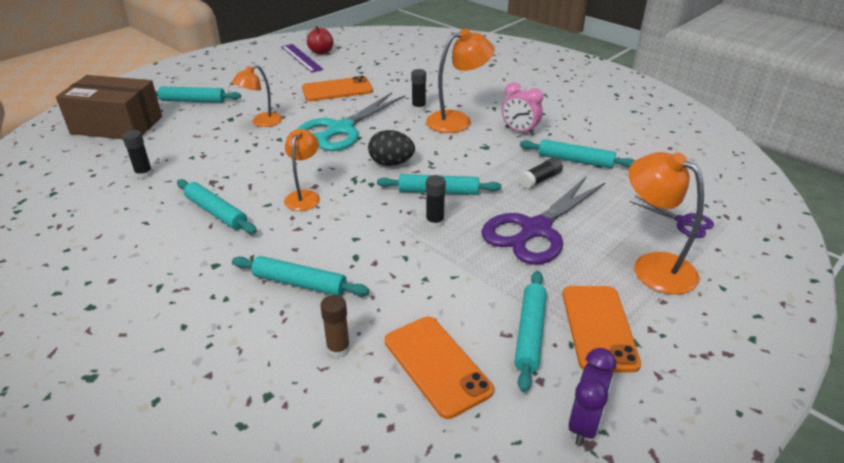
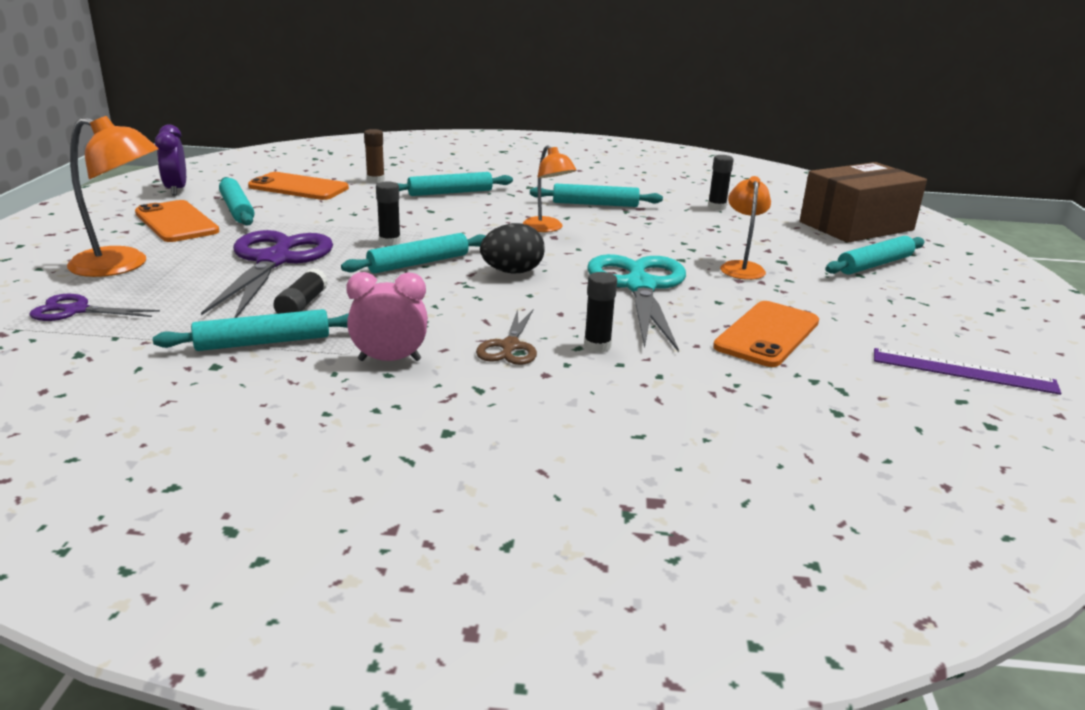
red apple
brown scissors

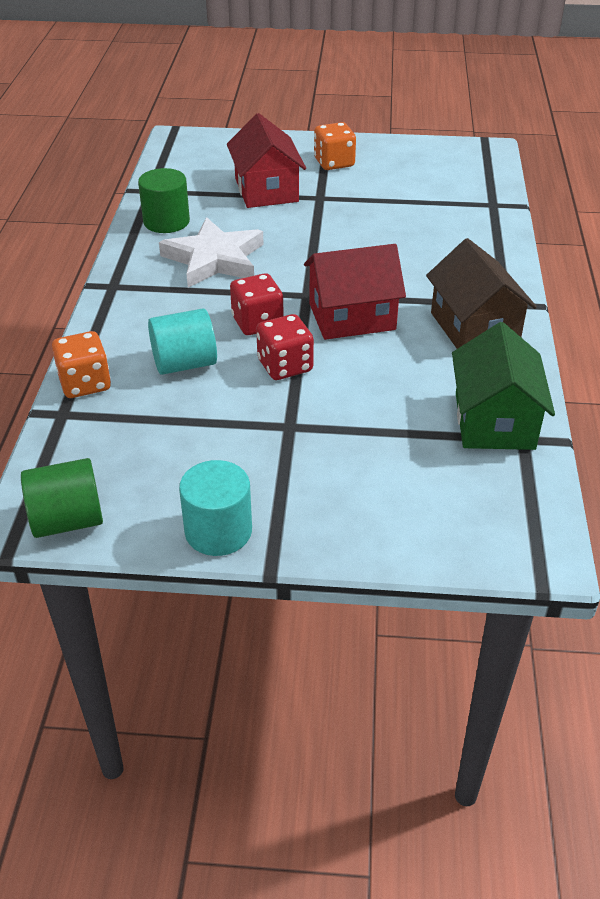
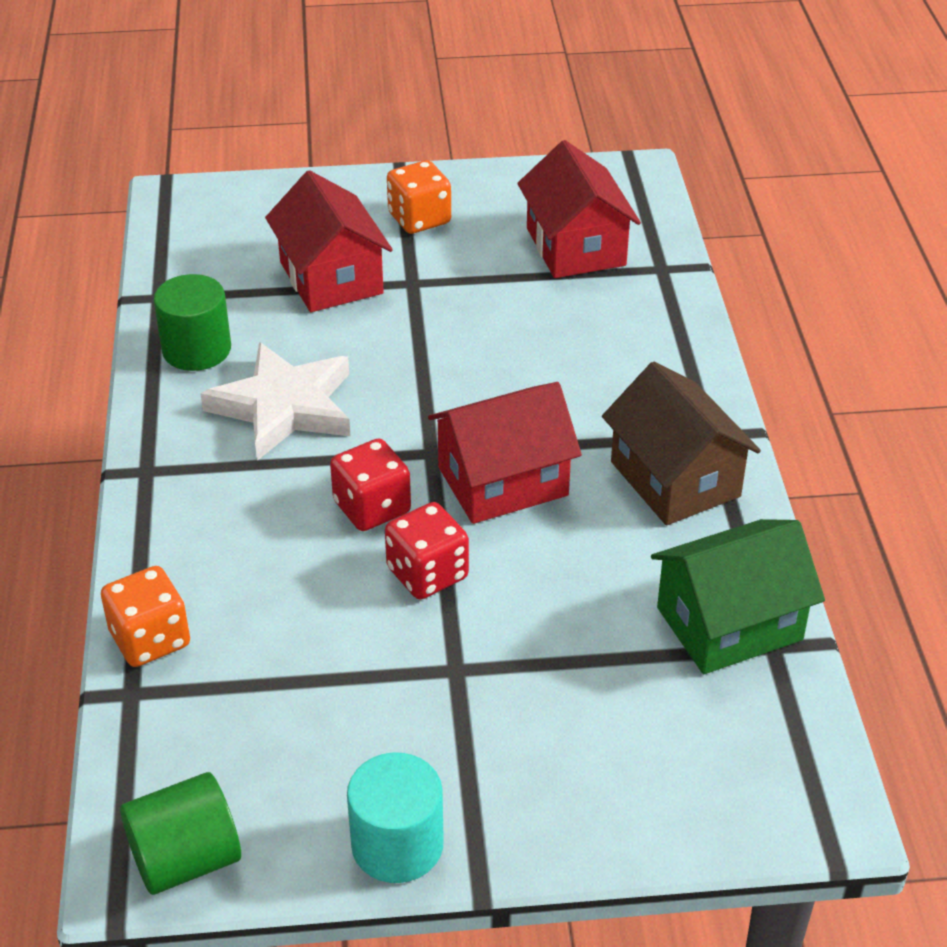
turquoise cylinder (no. 1 from left in the first image)
green house
red house (no. 3 from left)

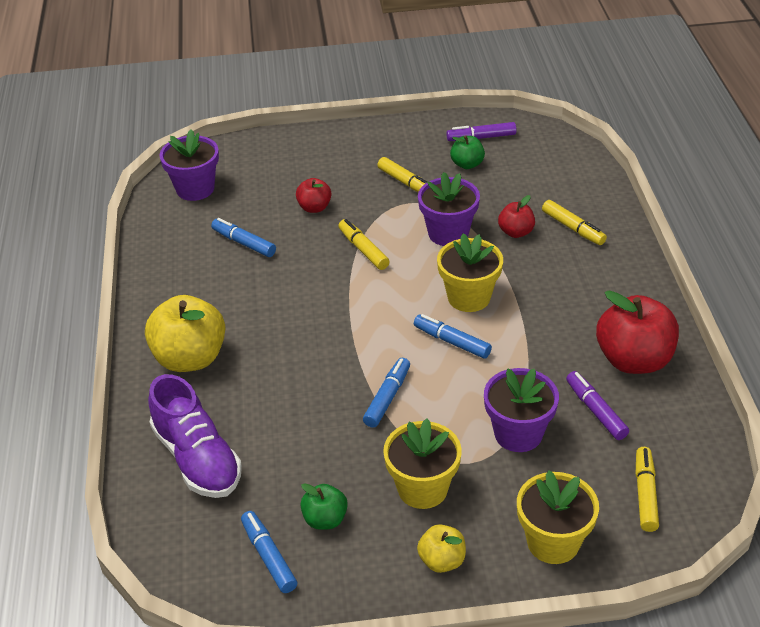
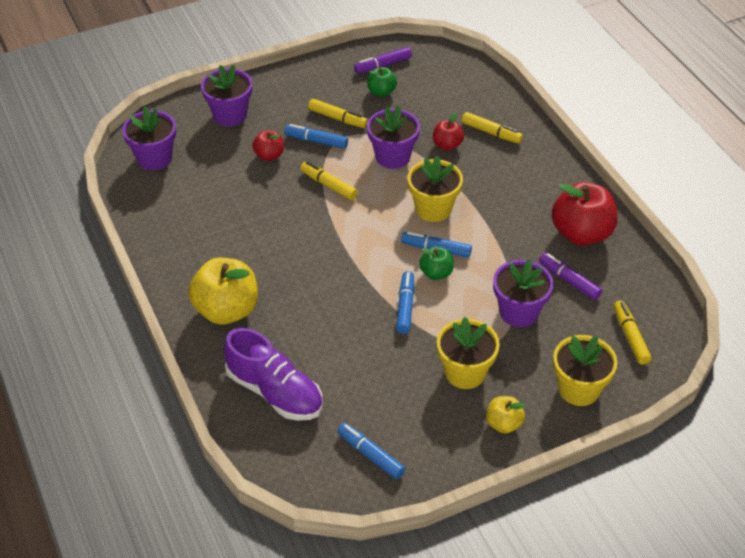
blue marker (no. 1 from left)
green apple (no. 2 from left)
purple flower pot (no. 2 from left)

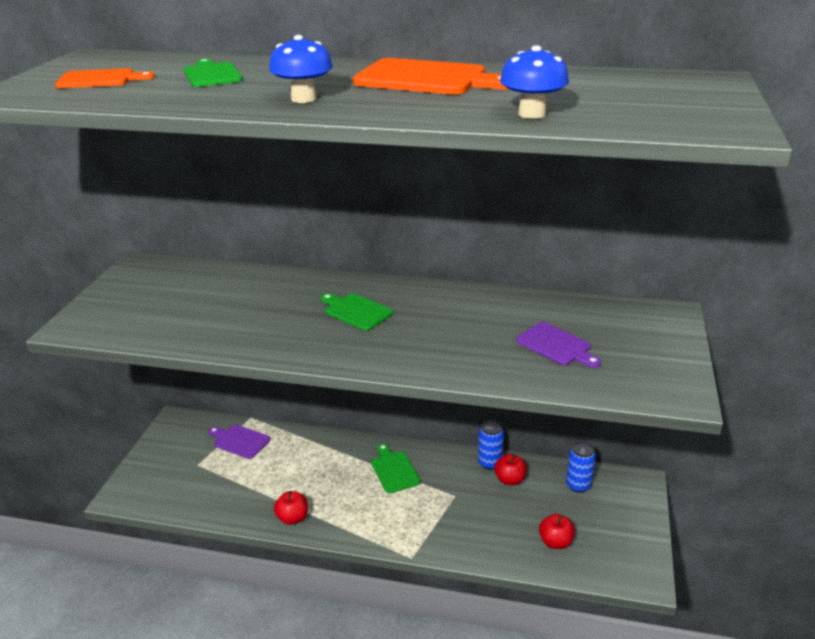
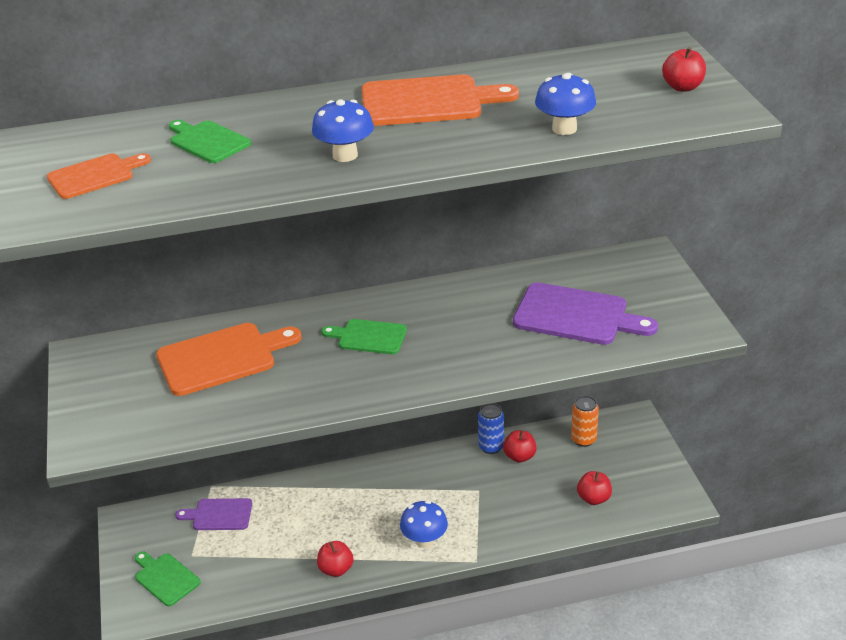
purple cutting board (no. 2 from left)
orange can
green cutting board (no. 1 from left)
red apple (no. 4 from left)
orange cutting board (no. 2 from left)
blue mushroom (no. 2 from left)

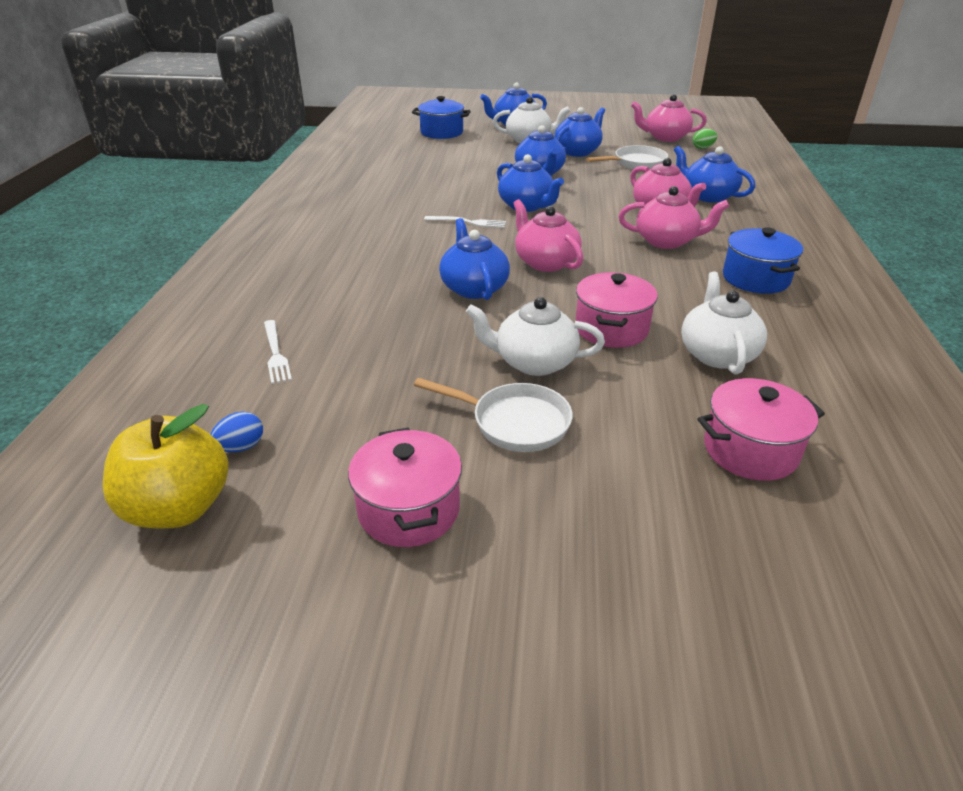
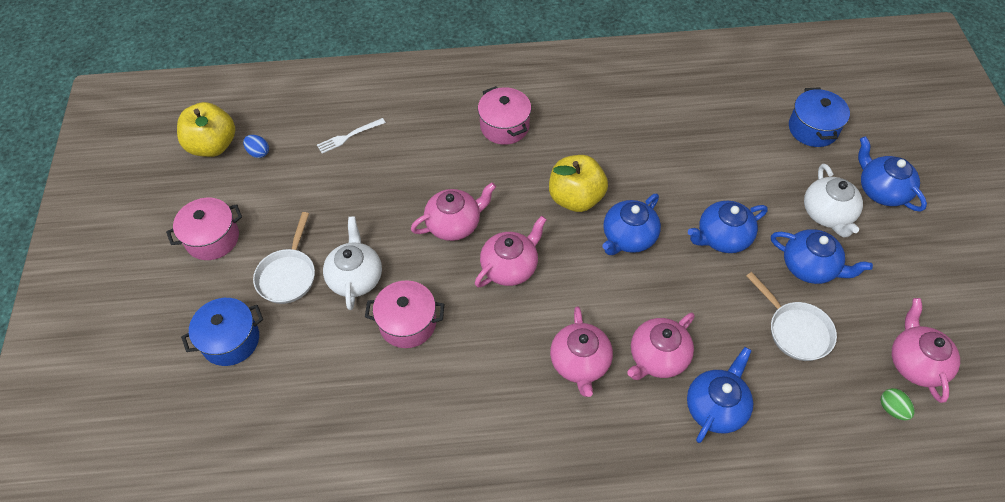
yellow apple (no. 2 from left)
pink teapot (no. 1 from left)
blue pot (no. 1 from left)
white teapot (no. 3 from left in the first image)
pink pot (no. 3 from left)

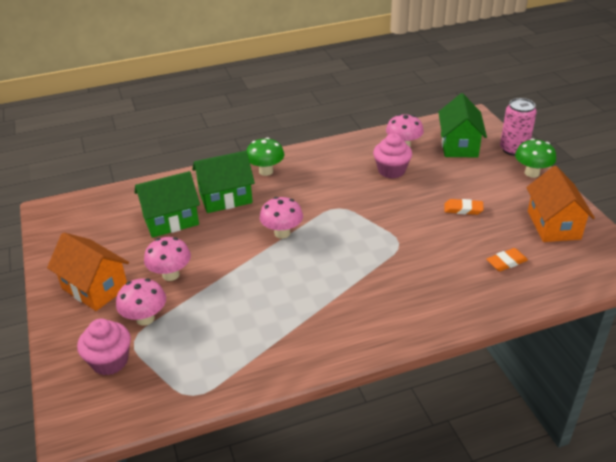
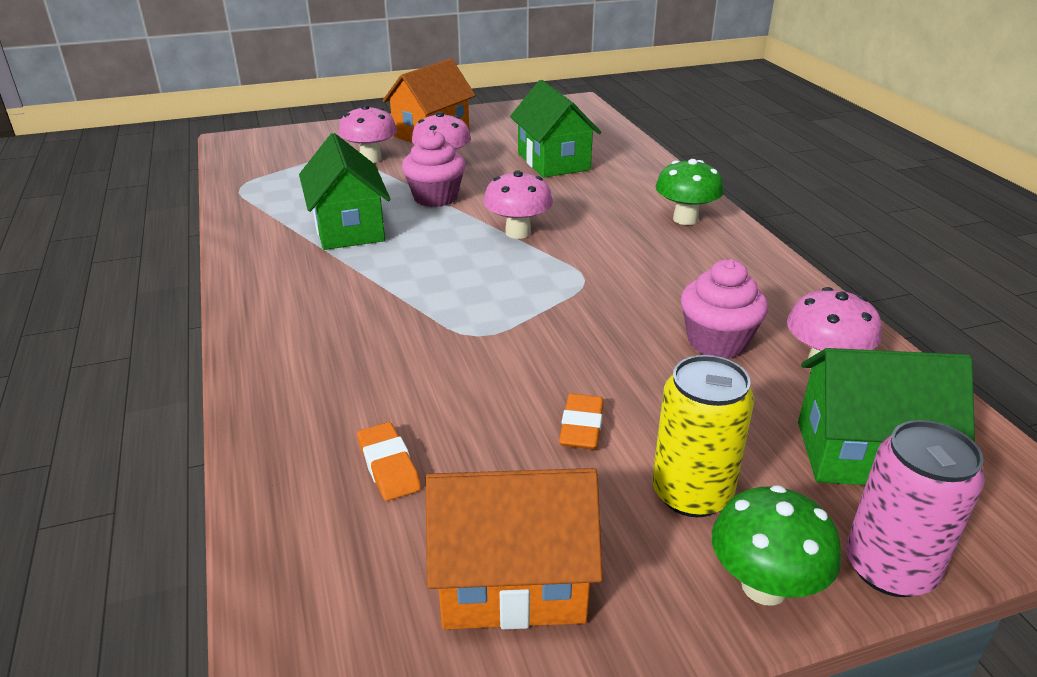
green house (no. 1 from left)
pink cupcake (no. 1 from left)
yellow can

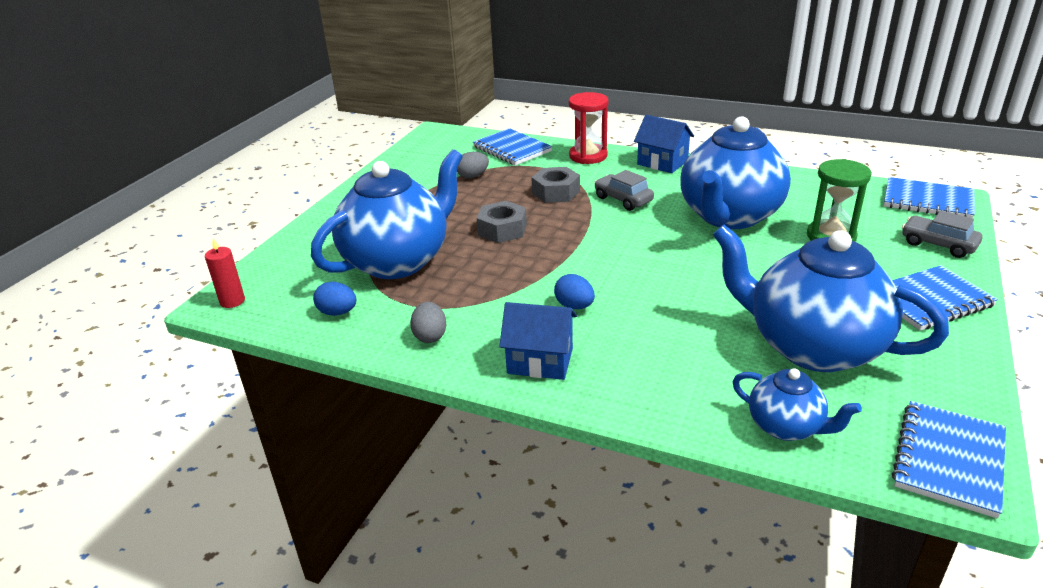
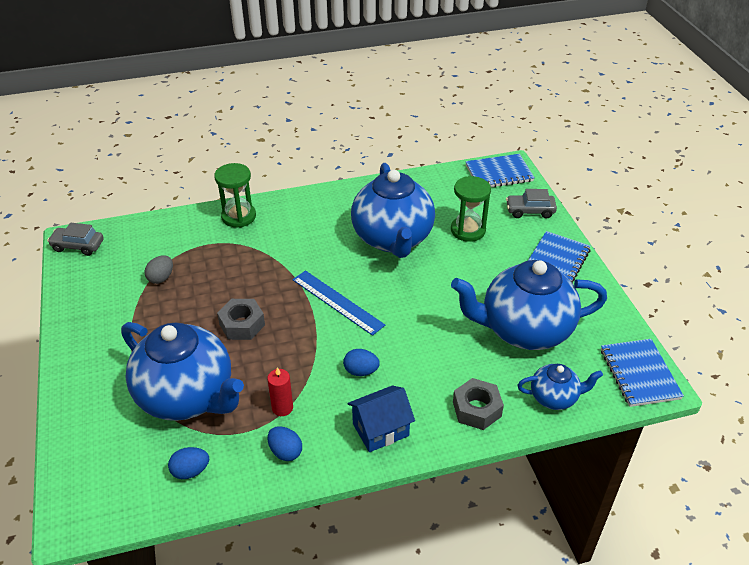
green hourglass (no. 1 from left)
blue house (no. 2 from left in the first image)
blue notebook (no. 1 from left in the first image)
blue teapot (no. 1 from left)
grey nut (no. 2 from left)
grey car (no. 1 from left)
red candle
blue egg (no. 2 from left)
blue ruler

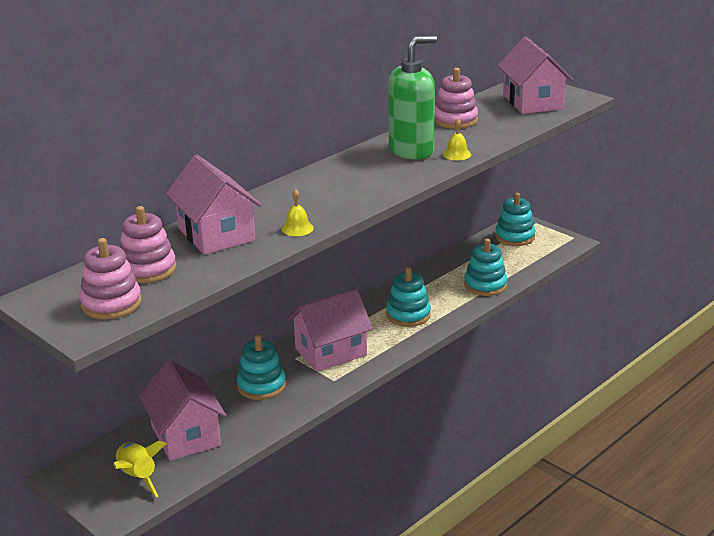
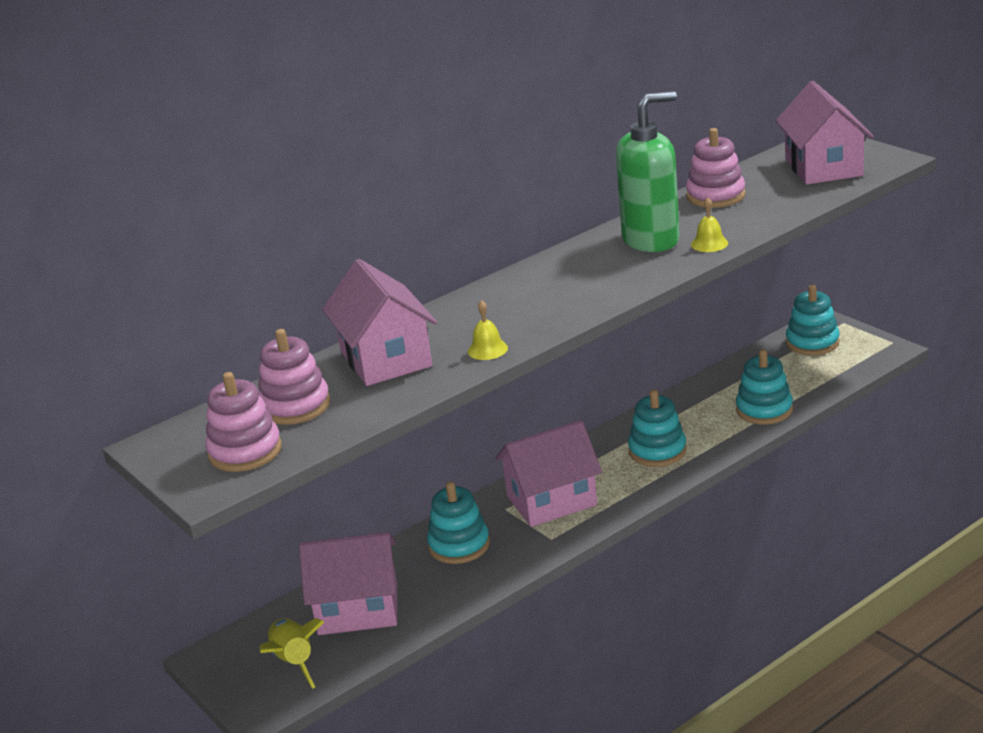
pink house (no. 1 from left)

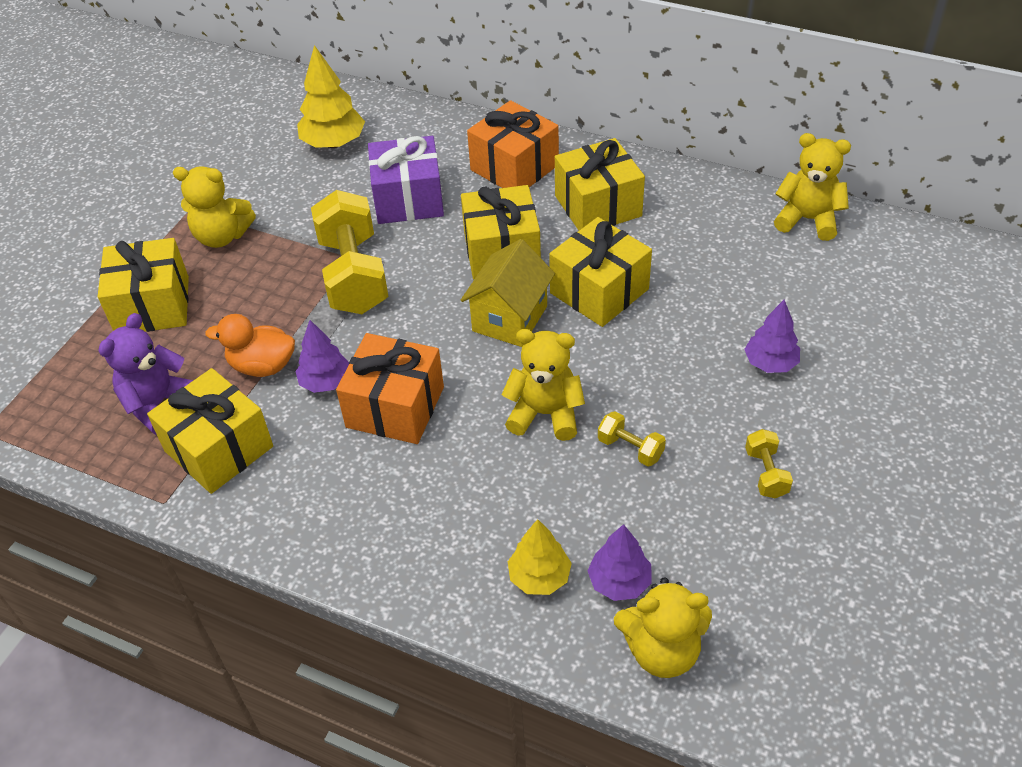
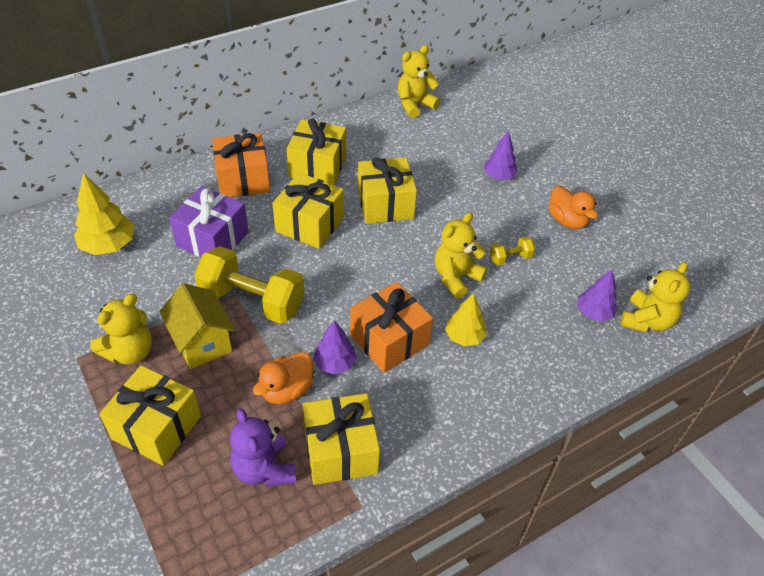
yellow house
orange duck (no. 2 from left)
yellow tree (no. 2 from left)

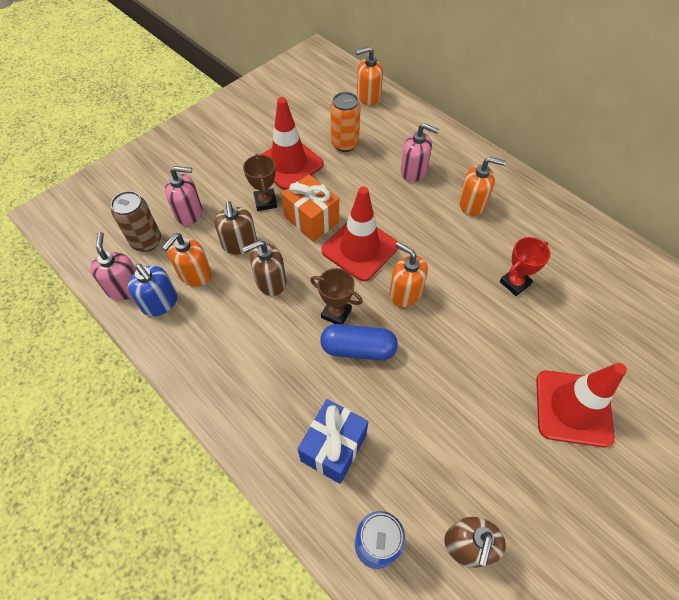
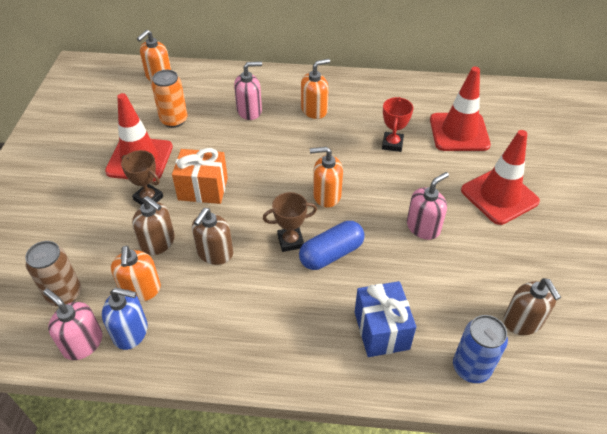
pink soap dispenser (no. 3 from left)
red traffic cone (no. 2 from left)

